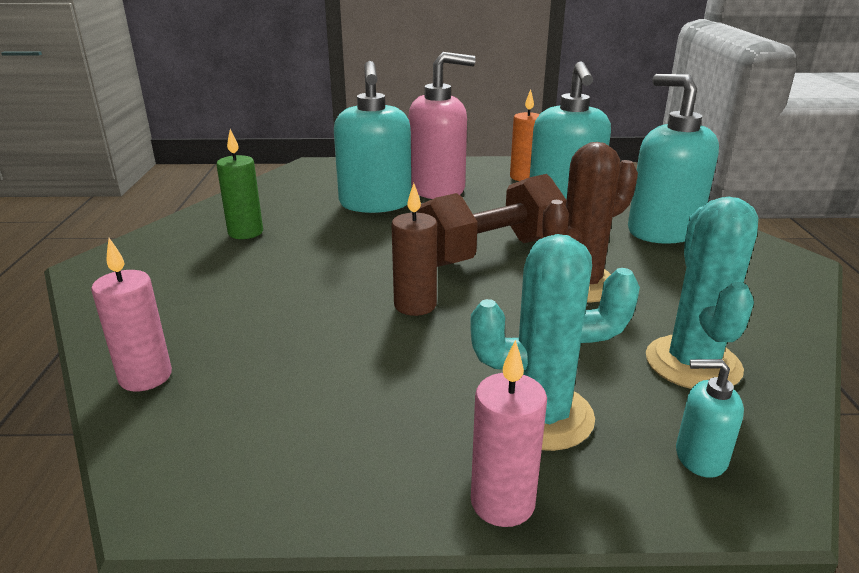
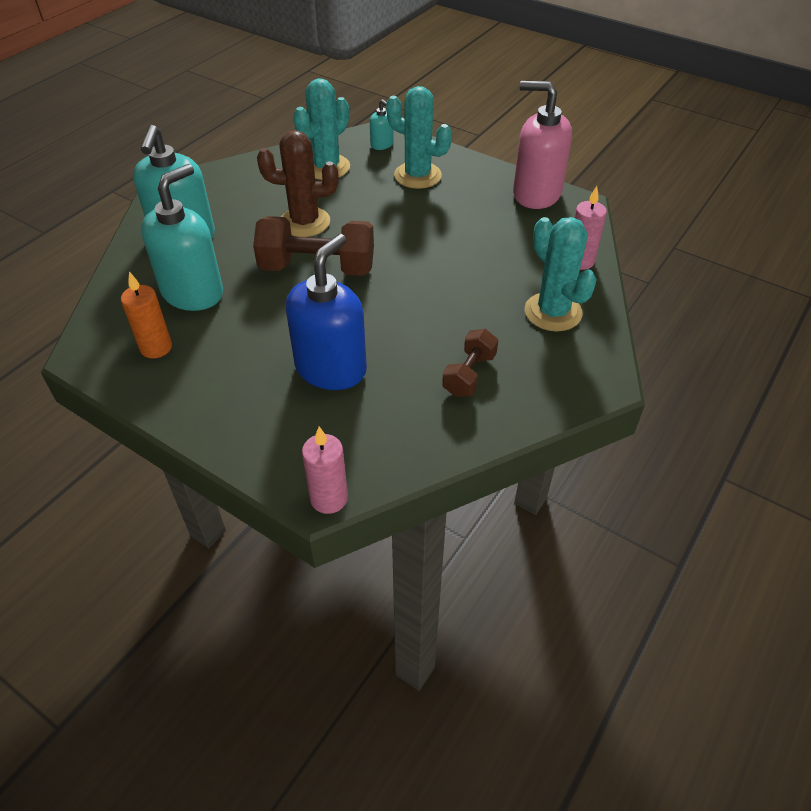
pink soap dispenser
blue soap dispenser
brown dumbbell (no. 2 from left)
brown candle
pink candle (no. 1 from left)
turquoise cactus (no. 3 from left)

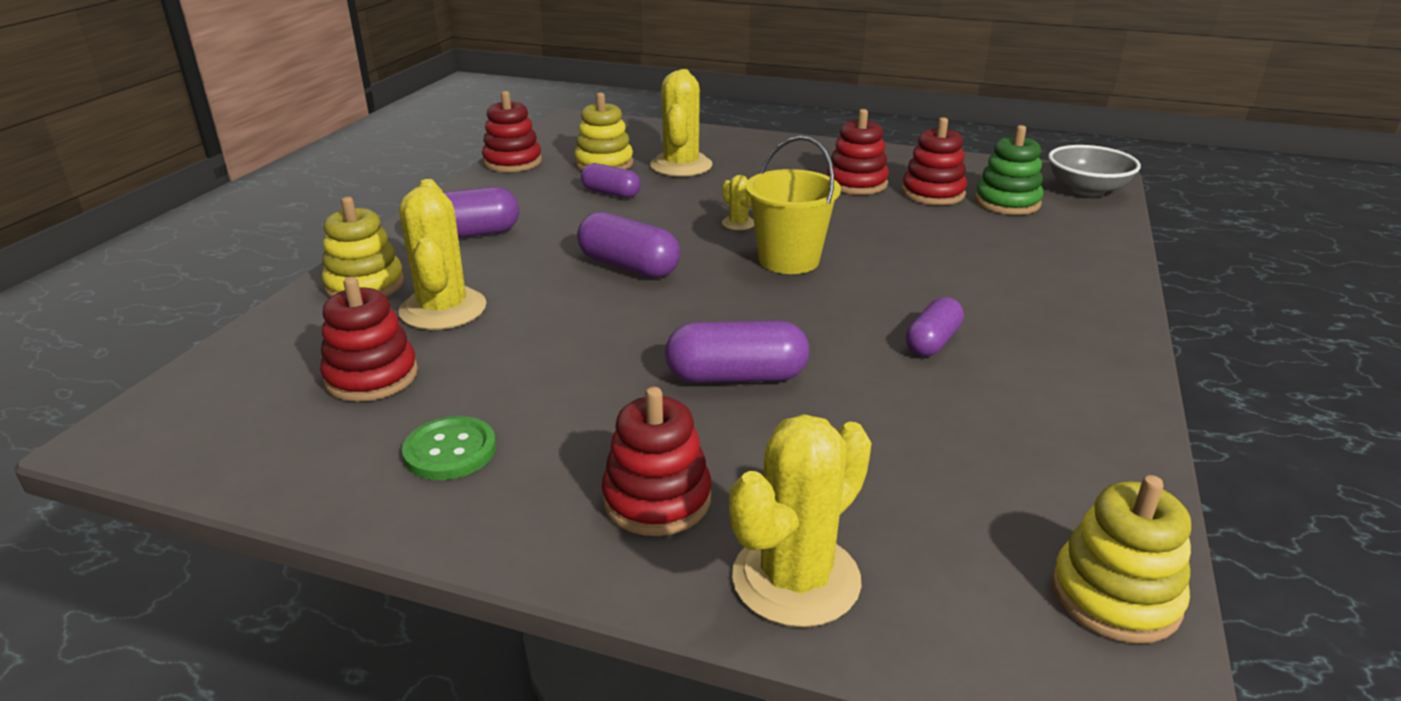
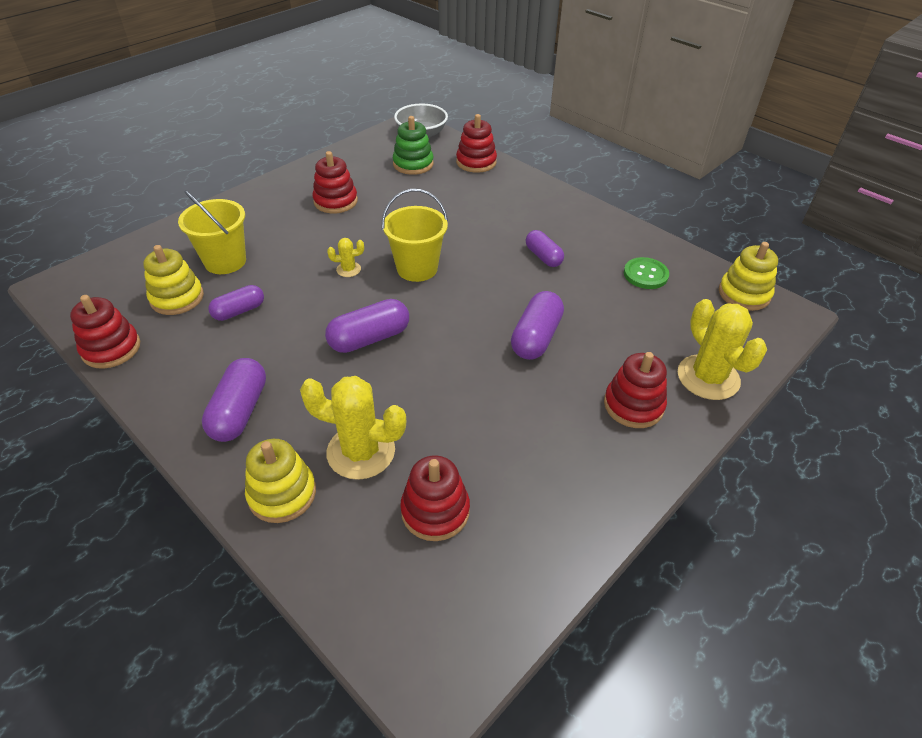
yellow bucket (no. 1 from left)
red stacking toy (no. 4 from left)
green button

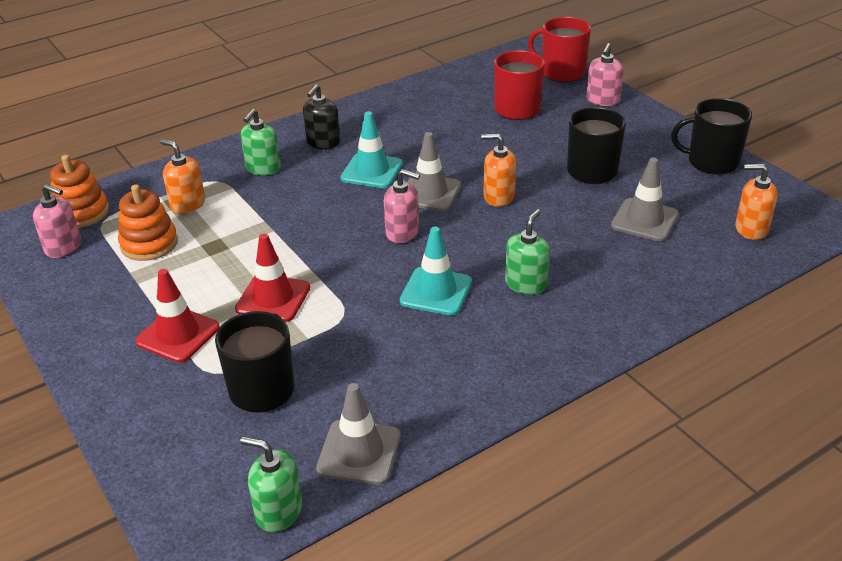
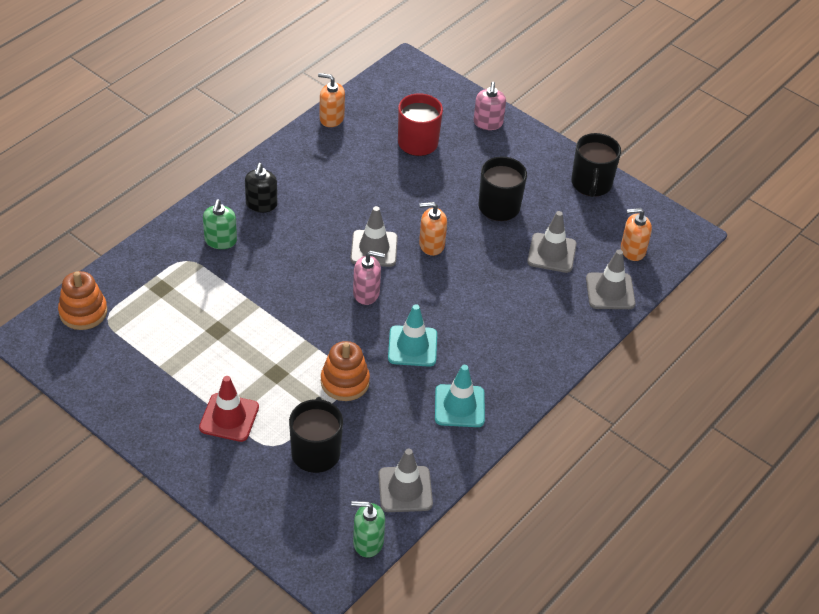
red mug (no. 2 from left in the first image)
black mug (no. 3 from left)
turquoise traffic cone (no. 2 from left)
orange soap dispenser (no. 1 from left)
pink soap dispenser (no. 1 from left in the first image)
orange stacking toy (no. 2 from left)
green soap dispenser (no. 3 from left in the first image)
red traffic cone (no. 2 from left in the first image)
grey traffic cone (no. 4 from left)

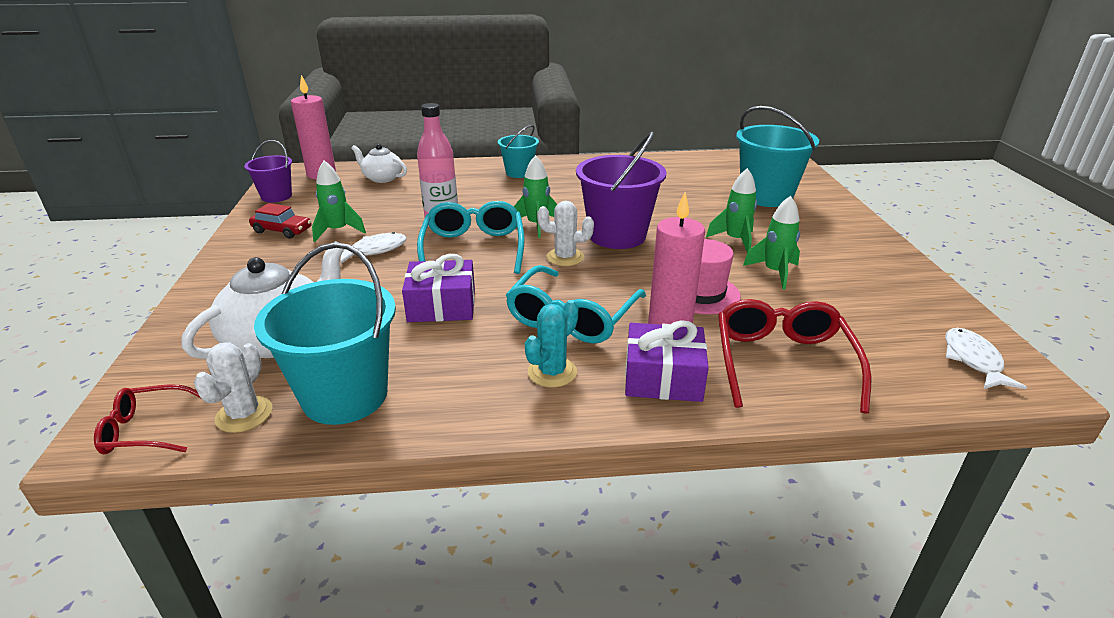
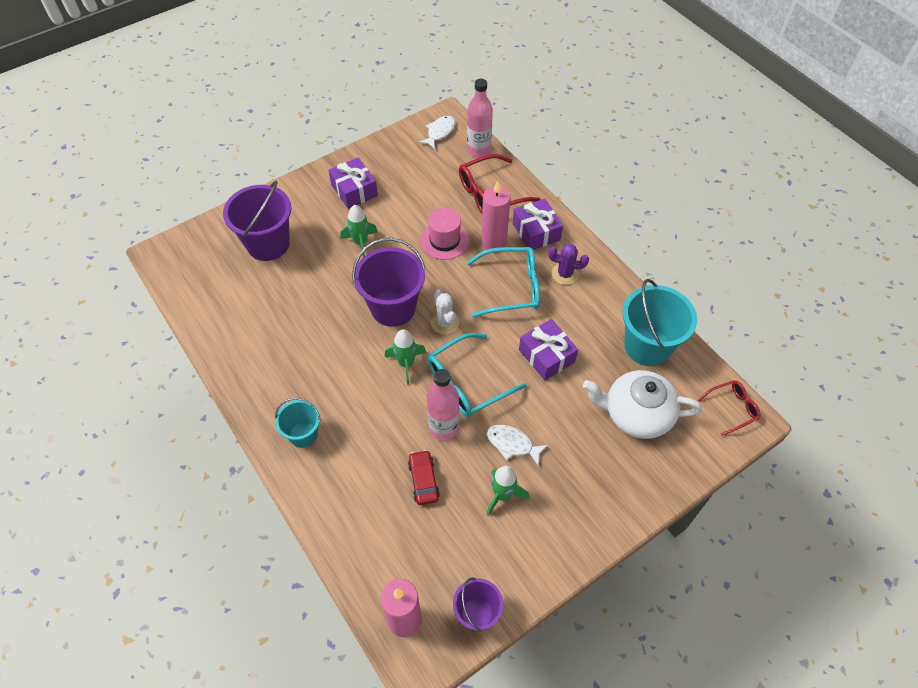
purple bucket (no. 1 from left)
white teapot (no. 2 from left in the first image)
green rocket (no. 4 from left in the first image)
red car
purple cactus
white fish (no. 1 from left)
white cactus (no. 1 from left in the first image)
red glasses (no. 2 from left)
pink bottle (no. 2 from left)
purple gift (no. 1 from left)

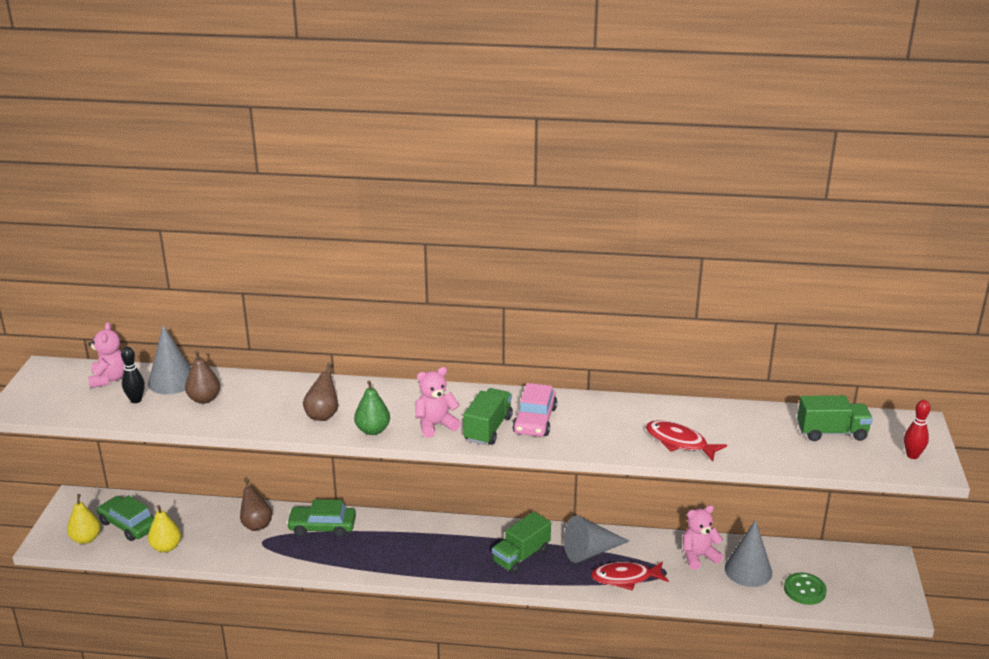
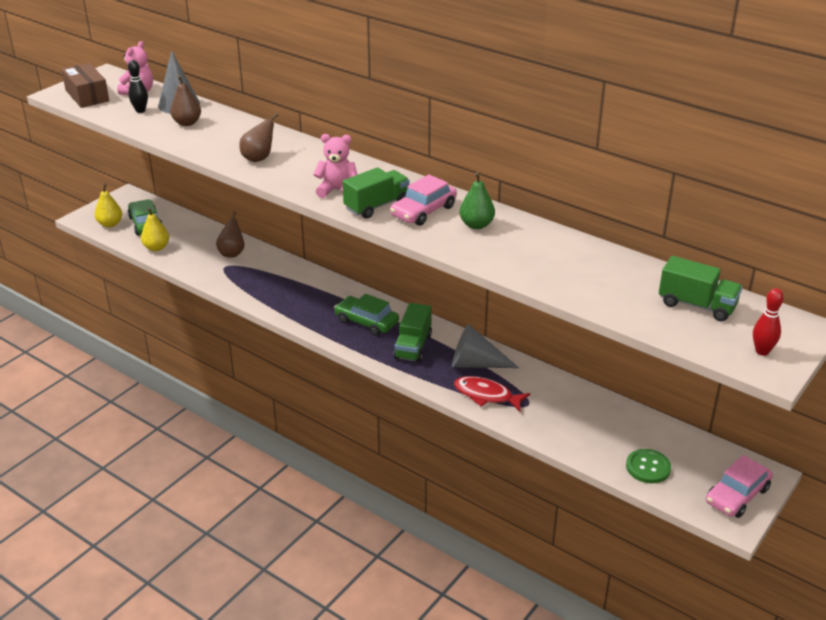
green pear
red fish (no. 2 from left in the first image)
green car (no. 2 from left)
pink teddy bear (no. 3 from left in the first image)
green truck (no. 2 from left)
grey cone (no. 3 from left in the first image)
brown box
pink car (no. 2 from left)

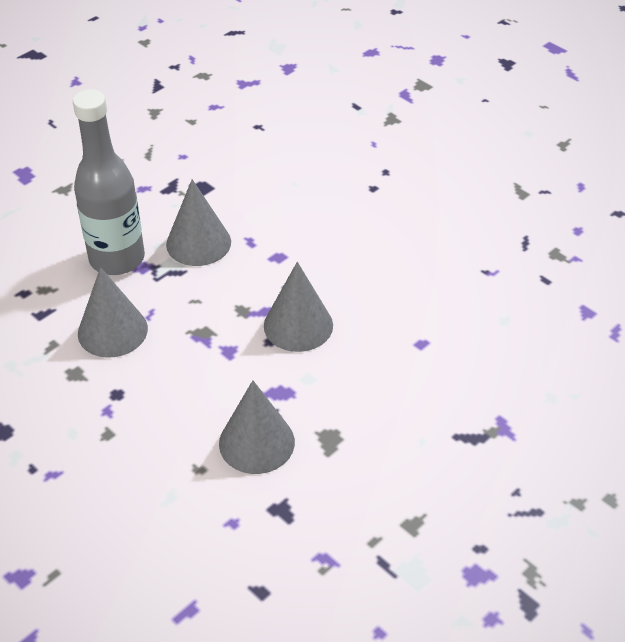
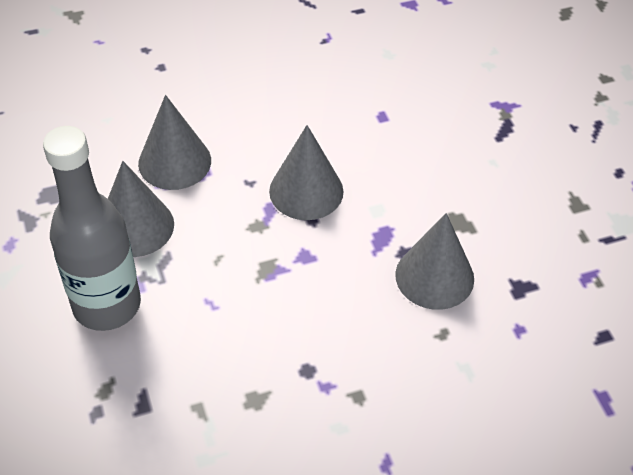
grey cone (no. 2 from left)

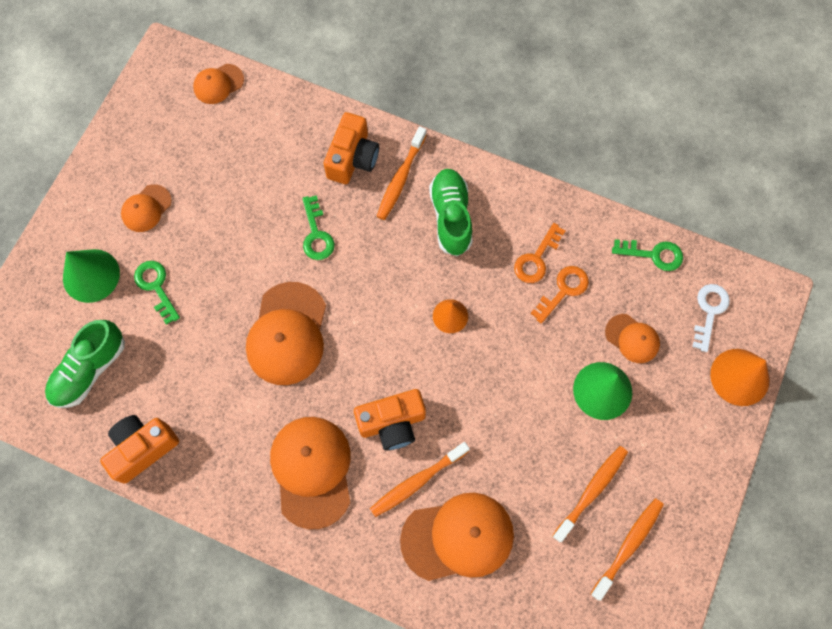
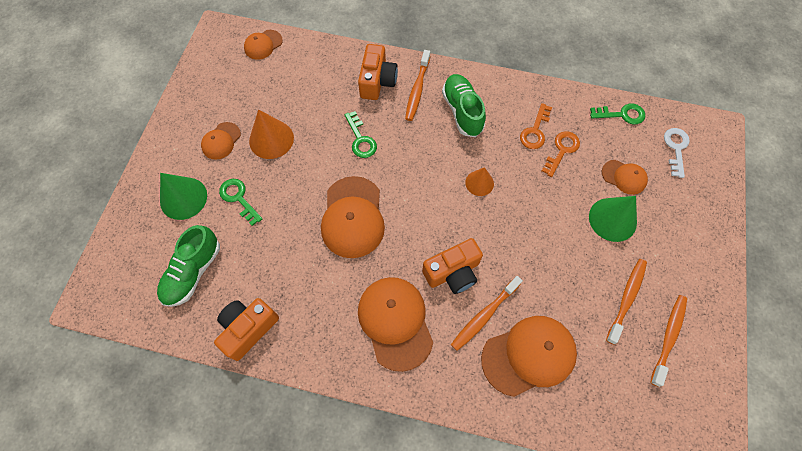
orange cone (no. 1 from left)

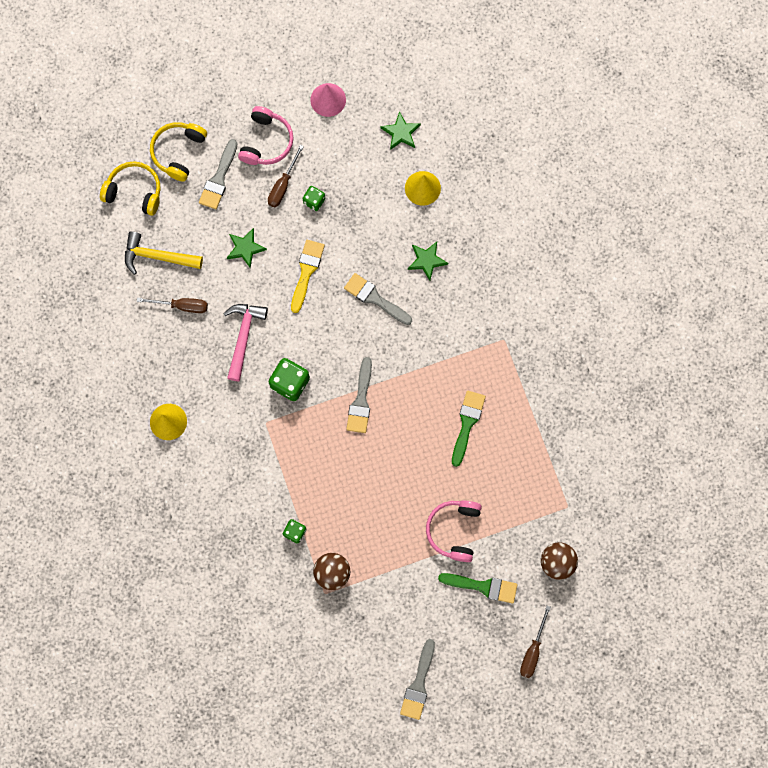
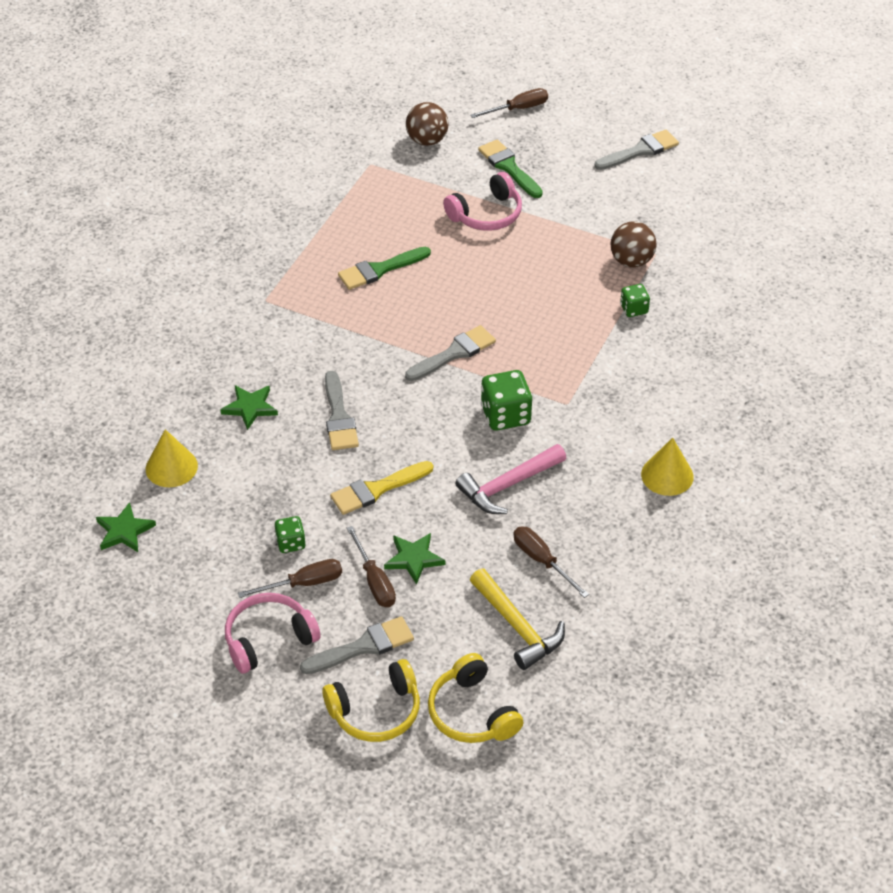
pink cone
brown screwdriver (no. 2 from left)

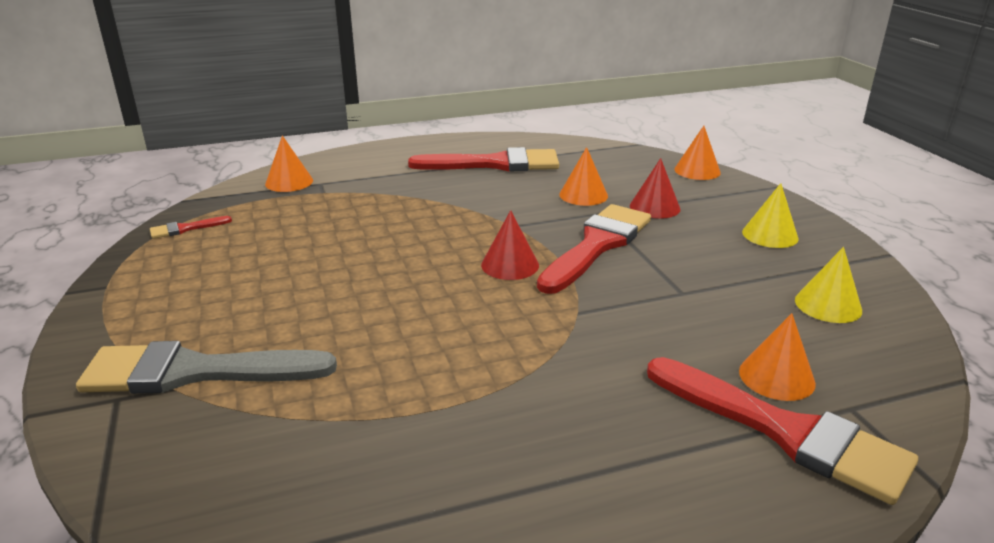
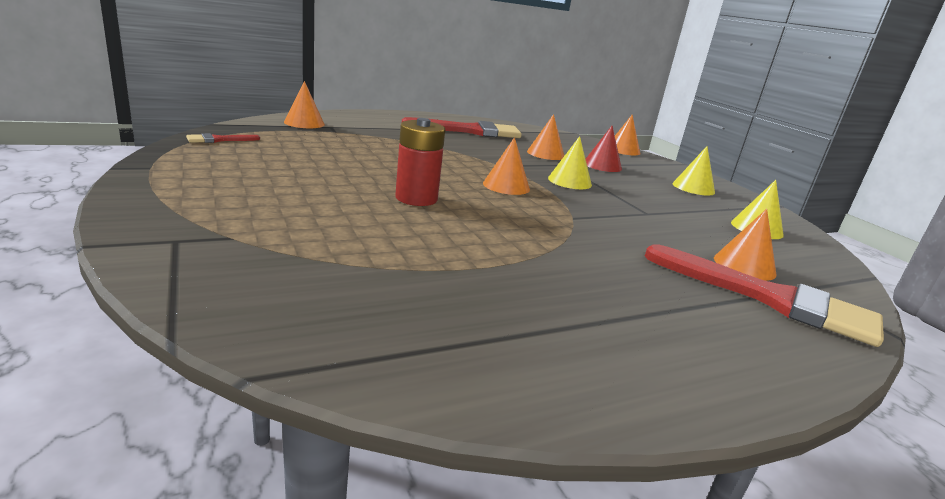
yellow cone (no. 1 from left)
orange cone (no. 2 from left)
grey brush
red battery

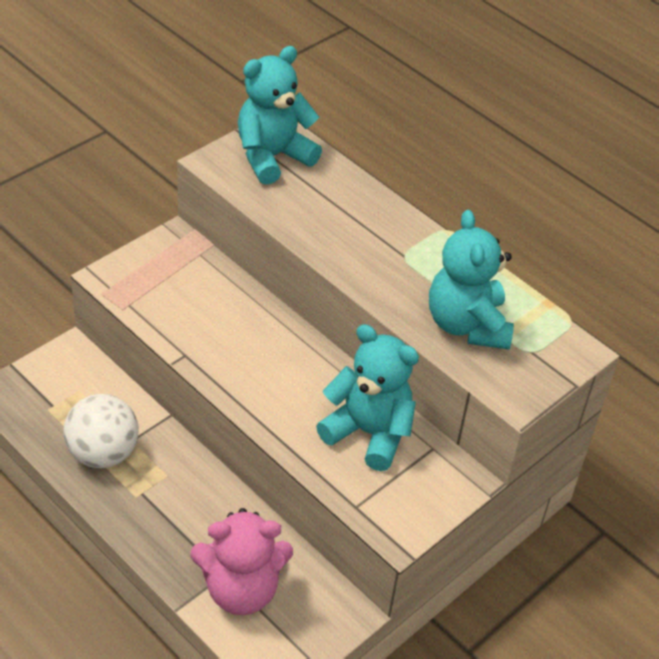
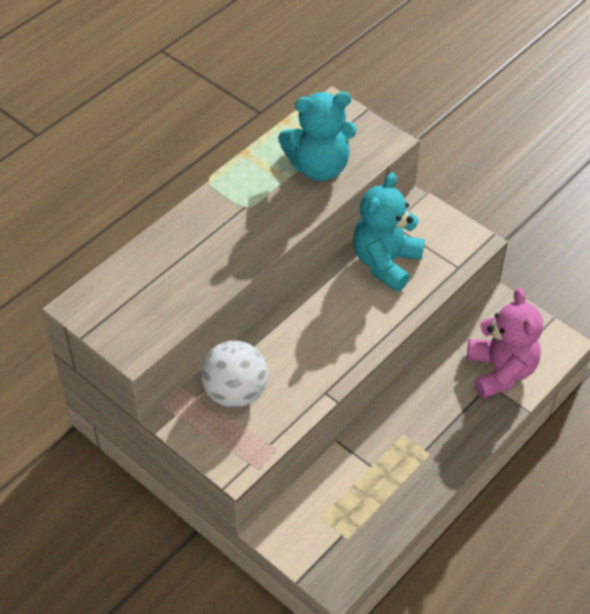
turquoise teddy bear (no. 1 from left in the first image)
white ball

